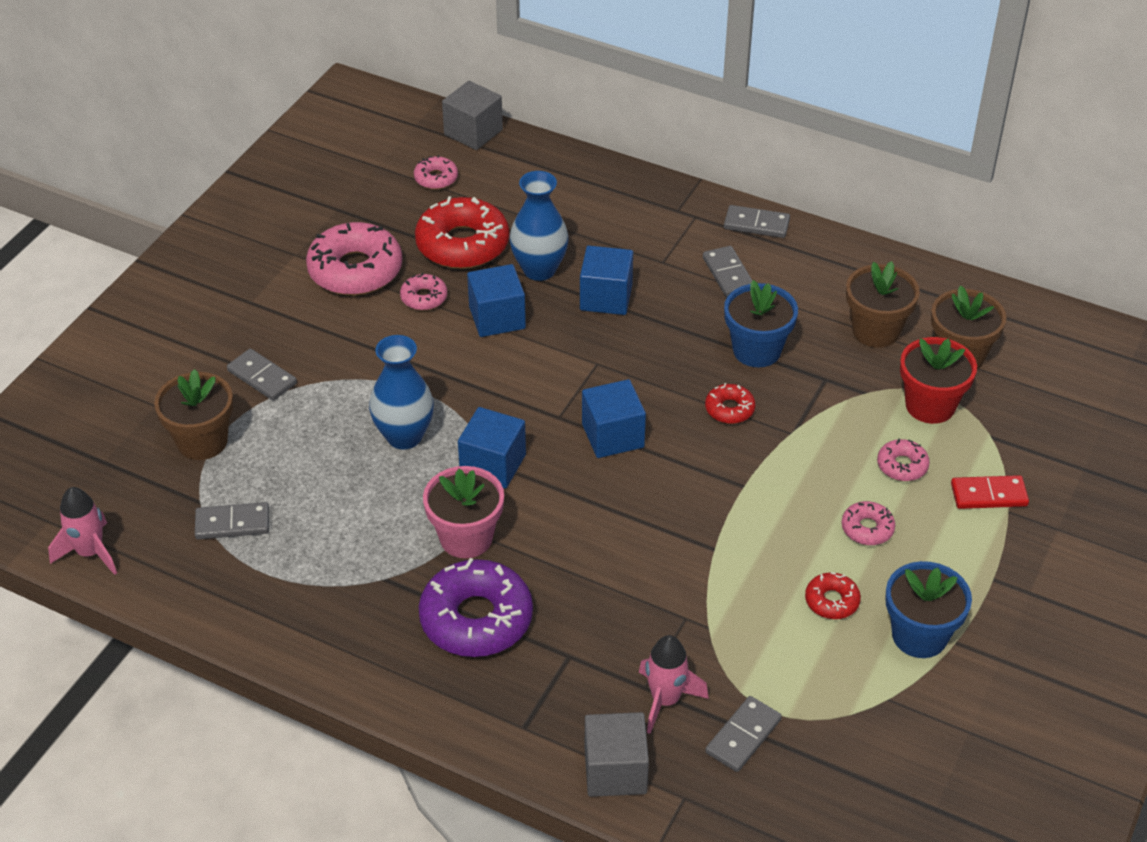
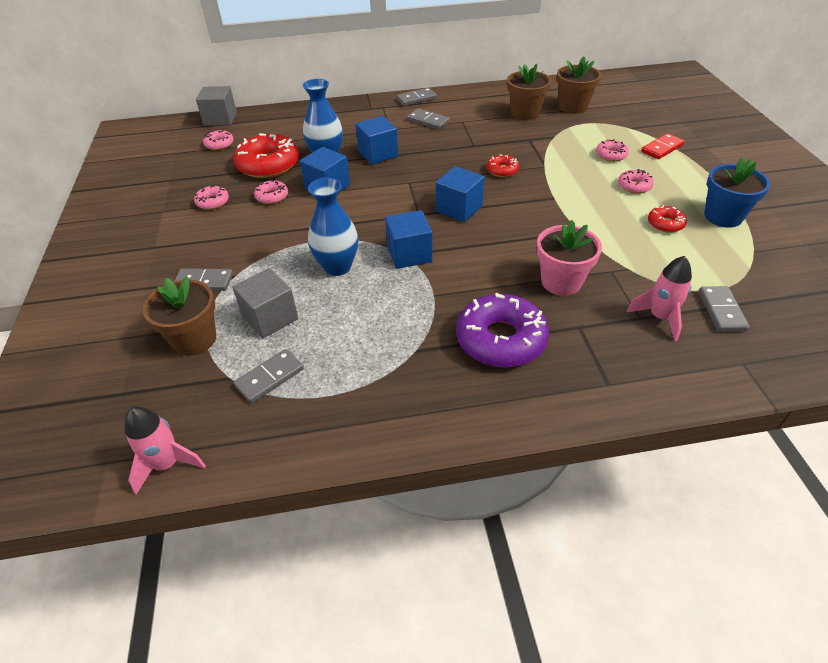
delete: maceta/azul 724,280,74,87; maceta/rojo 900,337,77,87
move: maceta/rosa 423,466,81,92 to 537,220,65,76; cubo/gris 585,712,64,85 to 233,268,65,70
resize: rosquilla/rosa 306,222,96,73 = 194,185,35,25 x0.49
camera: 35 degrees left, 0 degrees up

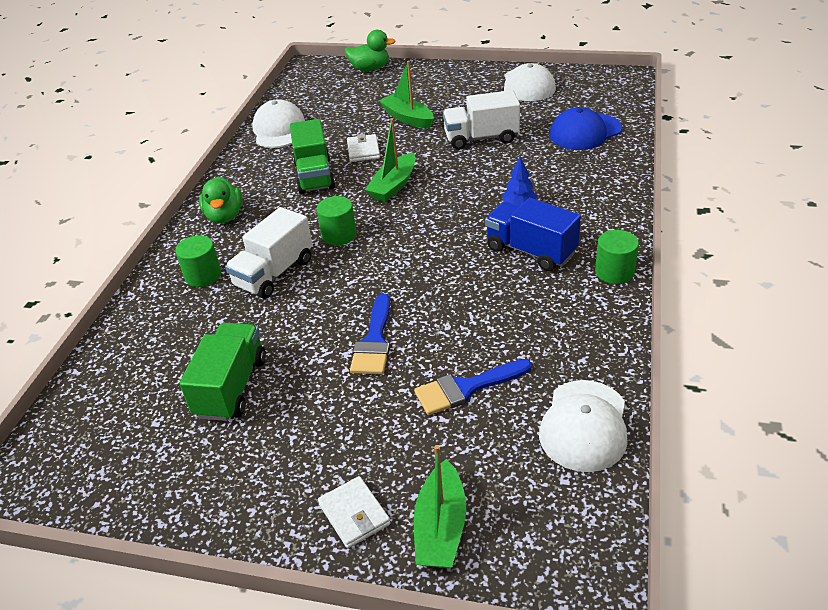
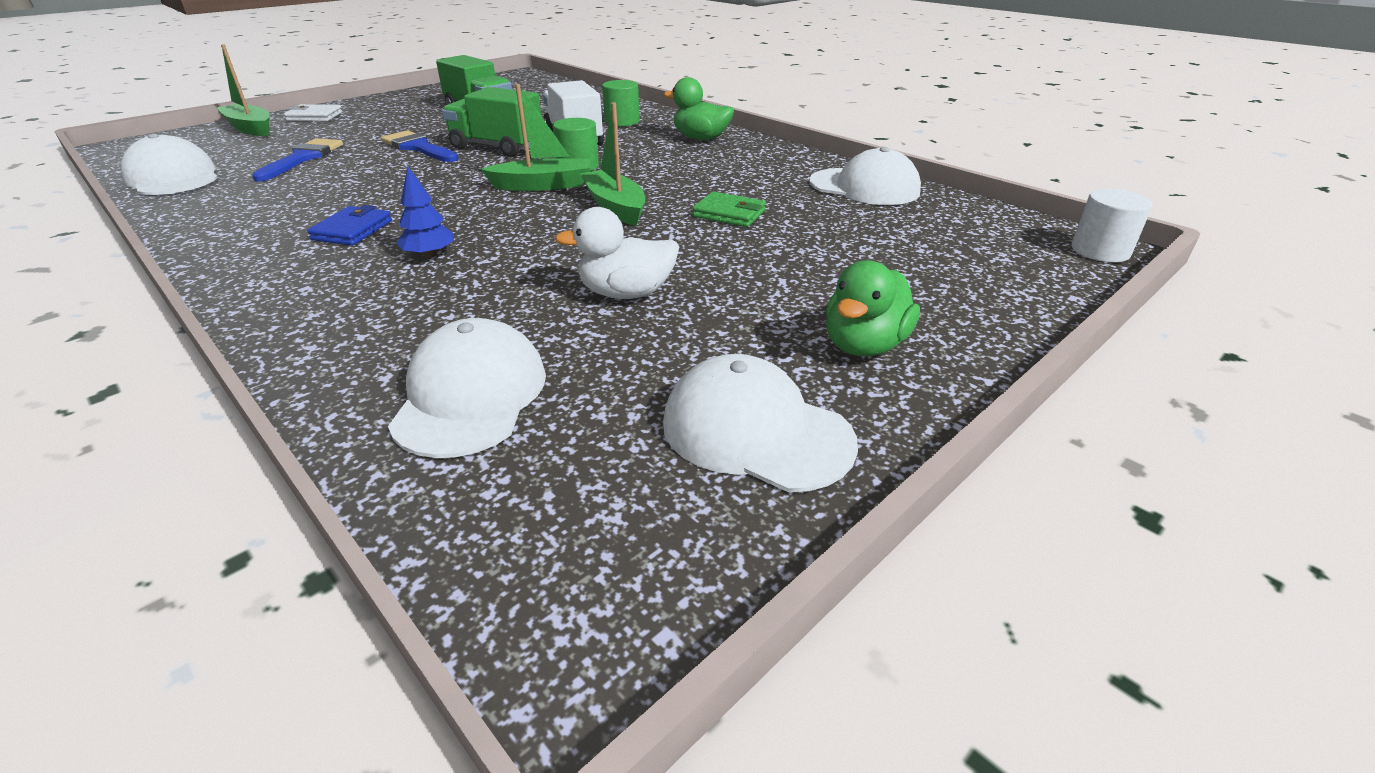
delete: cilindro/verde 595,230,44,54
insert: cilindro/blanco 1072,189,80,73
move: pato/verde 344,30,52,41 to 826,260,94,96; barco/verde 379,61,55,68 to 481,84,110,107; camión/verde 290,119,45,75 to 442,87,99,70
replace: camión/blanco 443,90,77,60 to pato/blanco 555,207,124,92; camión/azul 485,198,96,73 to cartera/azul 307,205,85,40
recolor: gorra/azul 549,107,73,43 to gorra/blanco 388,318,158,140; cartera/blanco 347,133,33,29 to cartera/verde 692,192,74,35
camera: 120 degrees right, 5 degrees down

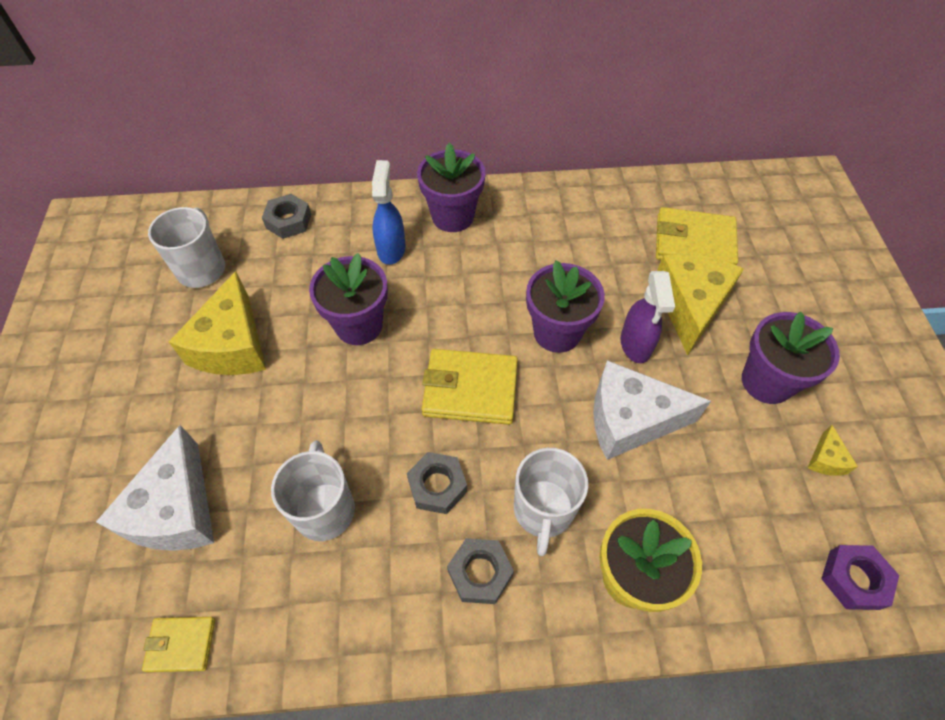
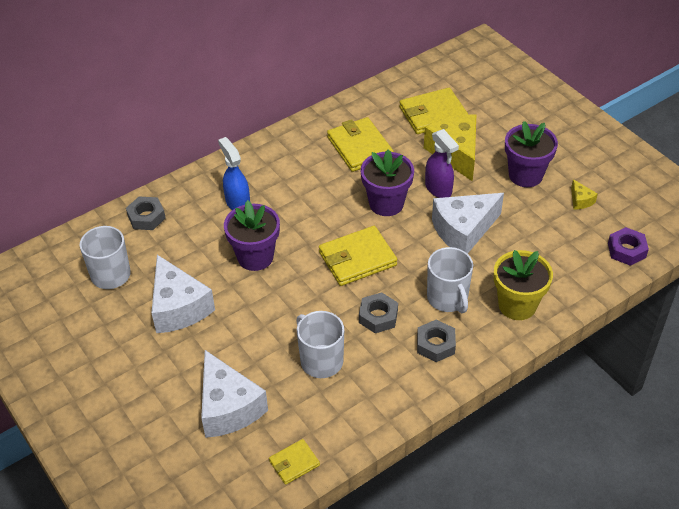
delete: maceta/morado 417,143,69,89
insert: cartera/amarillo 327,117,67,55
recolor: queso/amarillo 169,271,97,104 to queso/blanco 151,255,64,78
camera: 30 degrees left, 10 degrees down

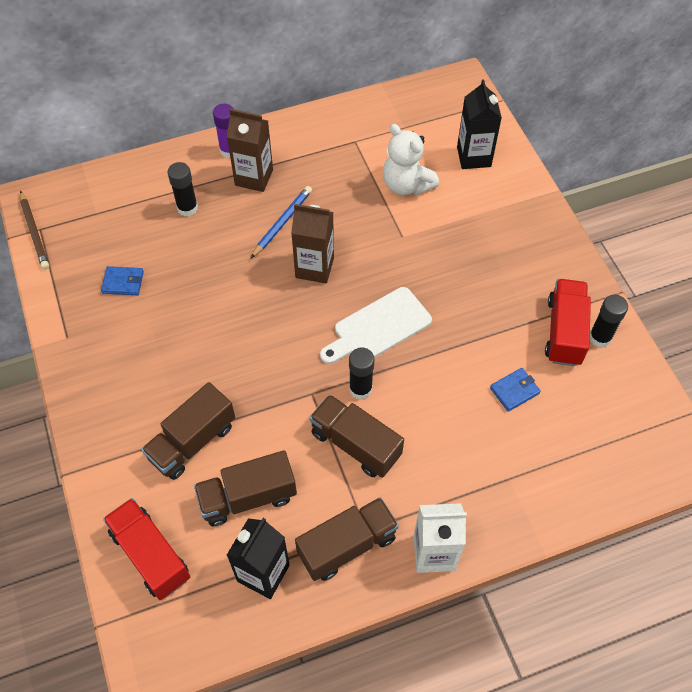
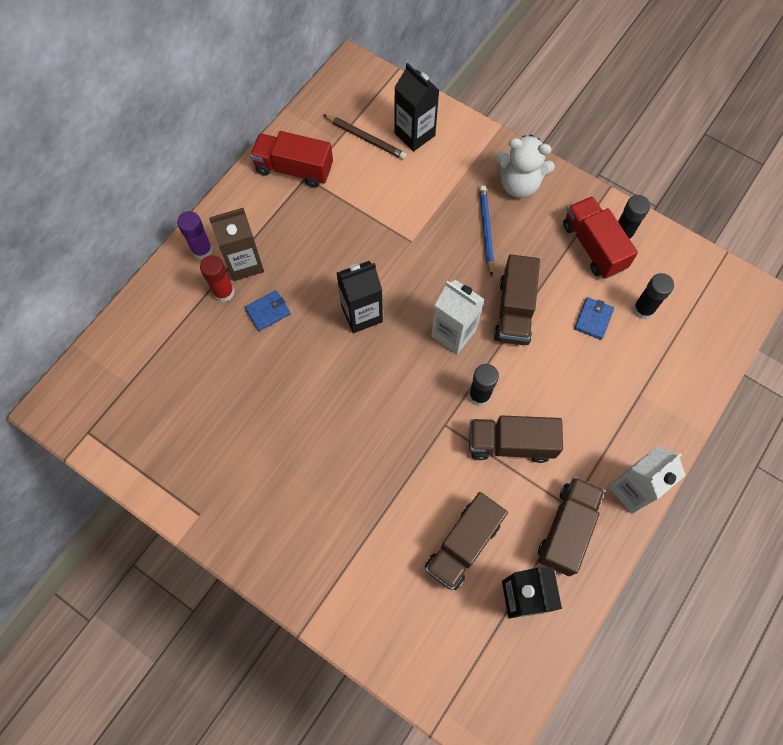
insert: barra de pegamento/rojo 200,255,34,47
move: osito/blanco 383,124,56,71 to 495,135,60,63; barra de pegamento/negro 168,162,30,54 to 633,273,41,46; lápiz/azul 251,186,61,72 to 479,185,15,92; lápiz/marrón 20,191,29,79 to 323,114,84,46; cartera/azul 101,266,43,29 to 245,290,46,41; camión/marrón 141,382,94,98 to 494,254,46,91; camión/rojo 103,498,87,102 to 250,131,83,57
replace: tabla de cortar/blanco 320,287,112,77 to cartón de leche/blanco 431,280,54,74
recolor: cartón de leche/marrón 291,204,43,80 to cartón de leche/negro 337,261,46,72
camera: 35 degrees left, 10 degrees up

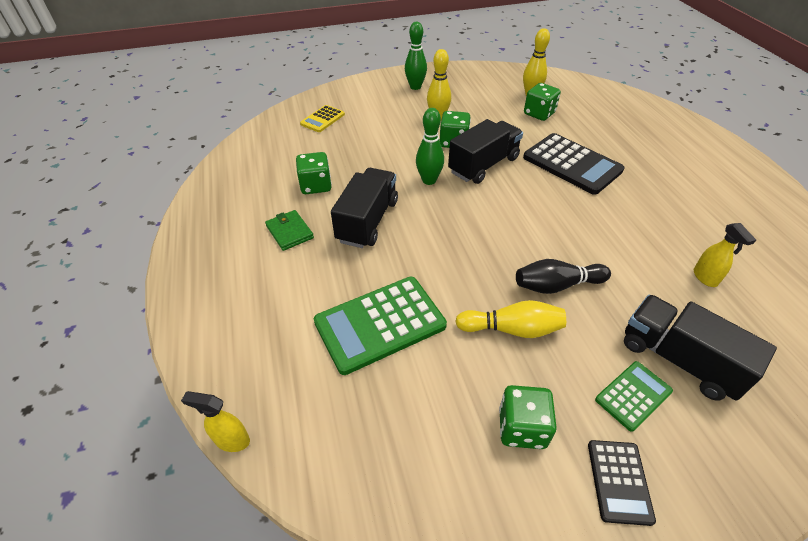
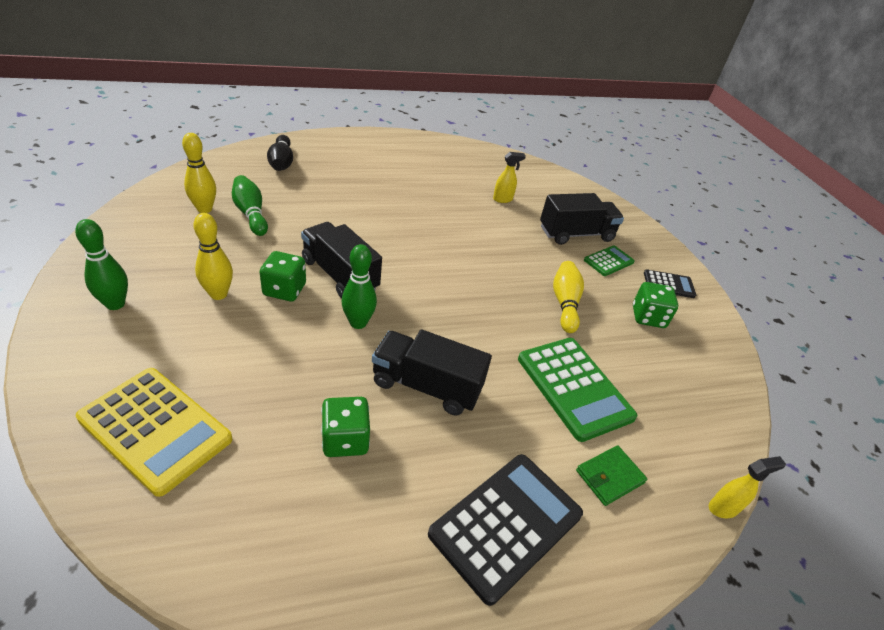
move: calculadora/negro 523,133,101,62 to 428,454,155,152; cartera/verde 265,210,49,41 to 576,445,71,61; bolo/negro 516,259,95,35 to 267,135,26,36
replace: dado/verde 524,83,37,38 to bolo/verde 232,175,36,61
rotate: camión/negro 624,294,153,107 = 540,193,84,52 150 degrees counterclockwise; calculadora/verde 595,361,78,71 = 584,246,51,30 90 degrees clockwise; pulverizador/amarillo 181,391,69,61 = 709,456,77,62 120 degrees counterclockwise
resize: calculadora/amarillo 300,105,45,27 = 76,368,157,129 x1.87
camera: 95 degrees left, 5 degrees down

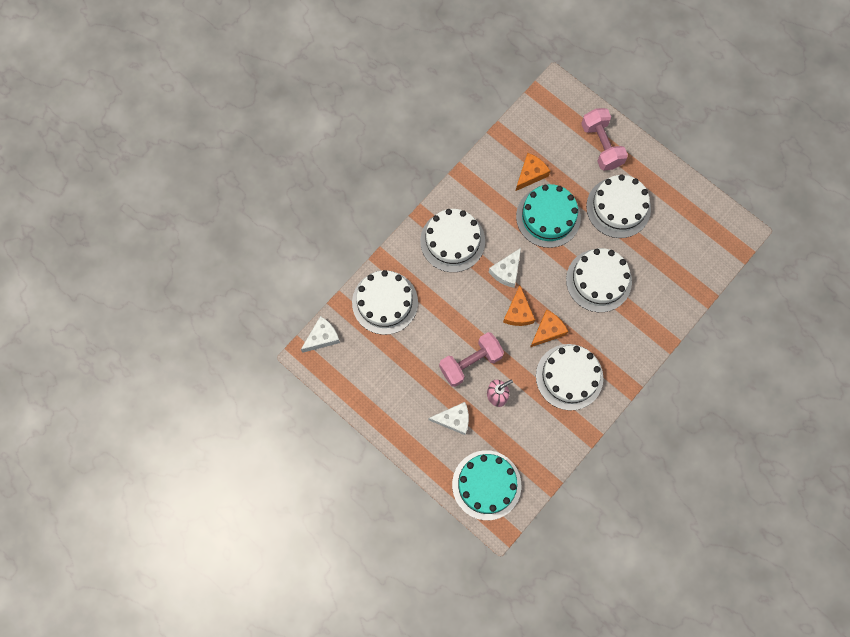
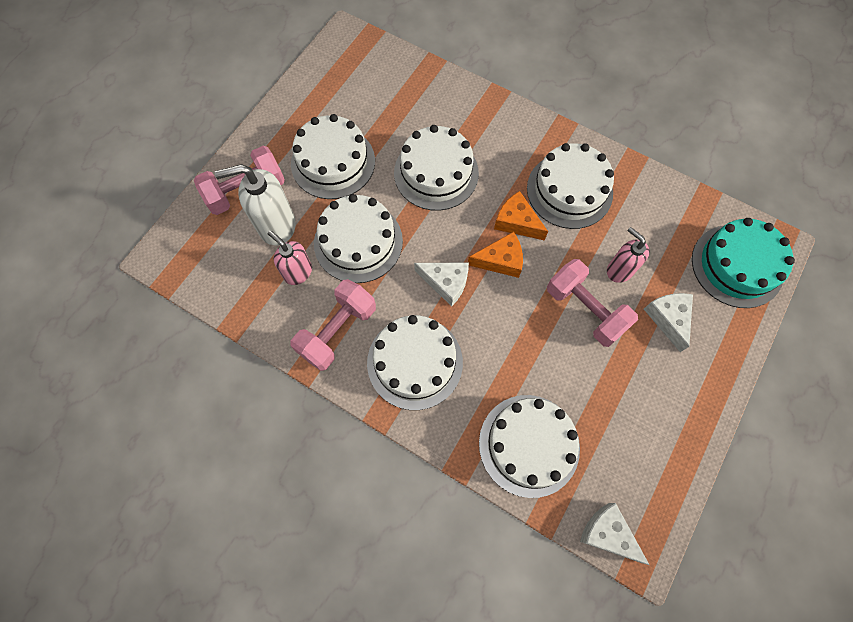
insert: dispensador de jabón/blanco 214,164,82,82; mancuerna/rosa 291,279,85,92
replace: queso/naranja 516,153,34,38 to dispensador de jabón/rosa 268,231,44,54
recolor: tarta/turquesa 516,184,65,64 to tarta/blanco 314,194,89,89
camera: 100 degrees left, 5 degrees down

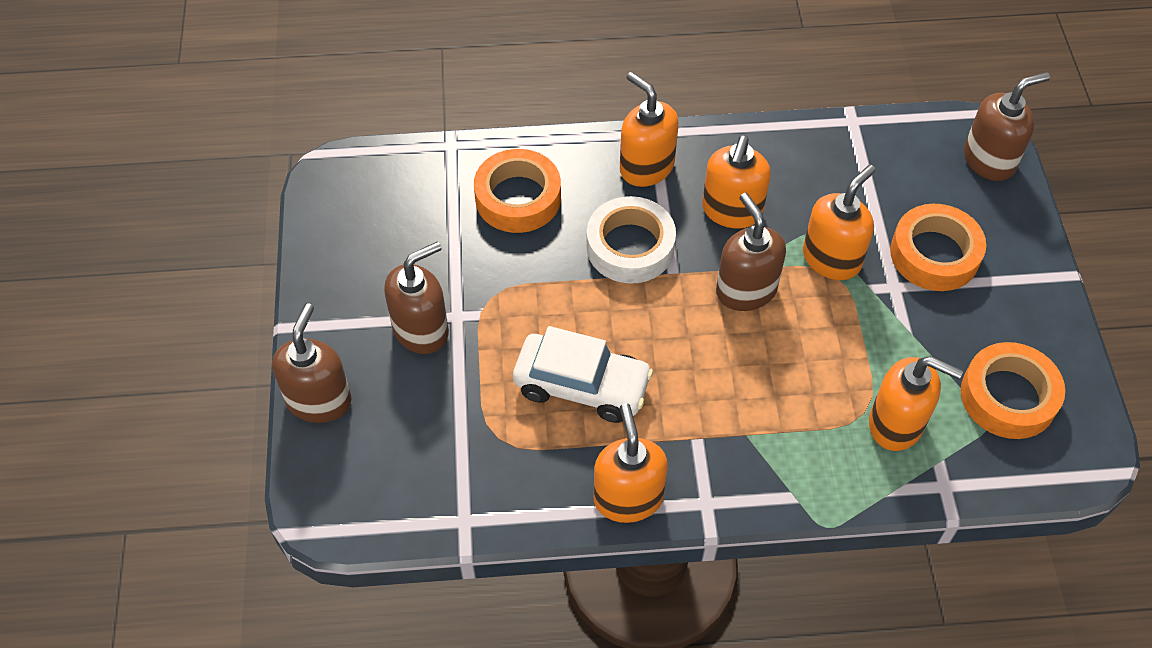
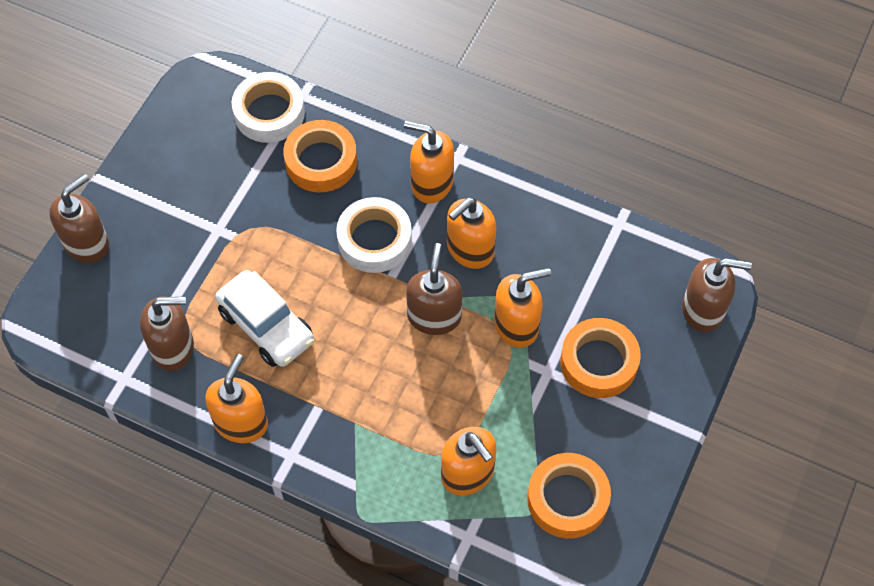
insert: cinta adhesiva/blanco 232,72,73,71
move: dispensador de jabón/marrón 384,242,65,112 to 140,297,54,74
rotate: dispensador de jabón/naranja 620,72,59,115 = 404,121,50,83 60 degrees counterclockwise
camera: 30 degrees right, 5 degrees up

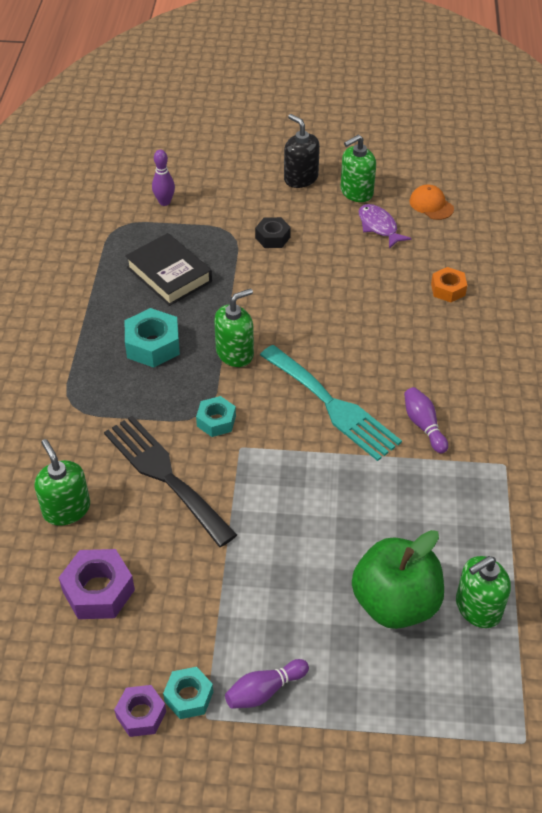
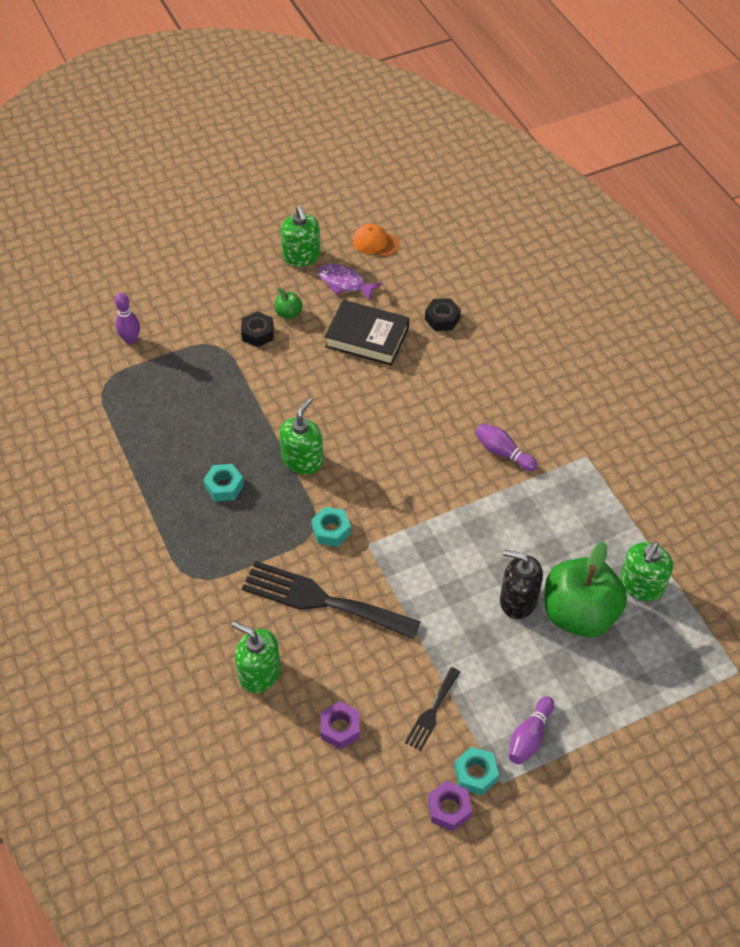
delete: tenedor/turquesa 260,345,142,116
insert: manzana/verde 275,288,28,31; tenedor/negro 405,667,55,84
move: dispensador de jabón/negro 284,114,36,74 to 500,549,43,70; libro/negro 125,233,87,73 to 324,300,85,66
recolor: tuerca/naranja 431,267,36,35 to tuerca/negro 425,298,36,33
rotate: dispensador de jabón/verde 340,135,36,67 = 281,206,40,61 45 degrees counterclockwise
resize: tuerca/turquesa 125,308,55,60 = 203,464,41,37 x0.64; tuerca/morado 59,549,76,70 = 321,701,39,48 x0.64
camera: 30 degrees left, 5 degrees up

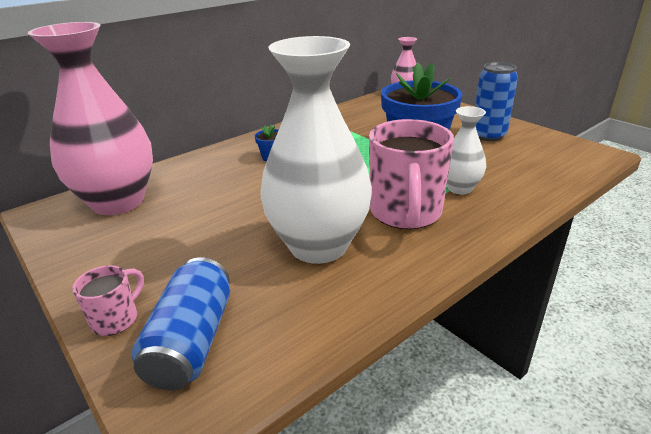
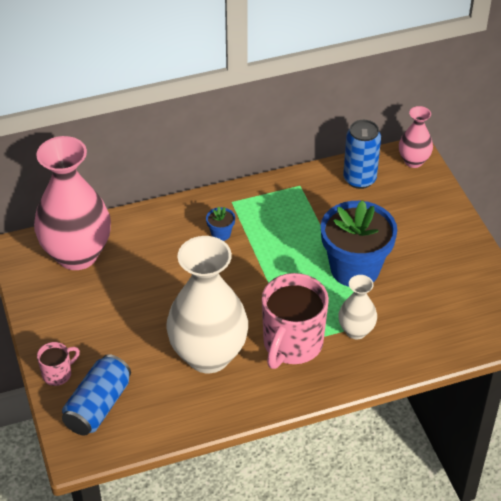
move: lata/azul 475,62,43,79 to 343,120,38,69
camera: 20 degrees right, 15 degrees up

